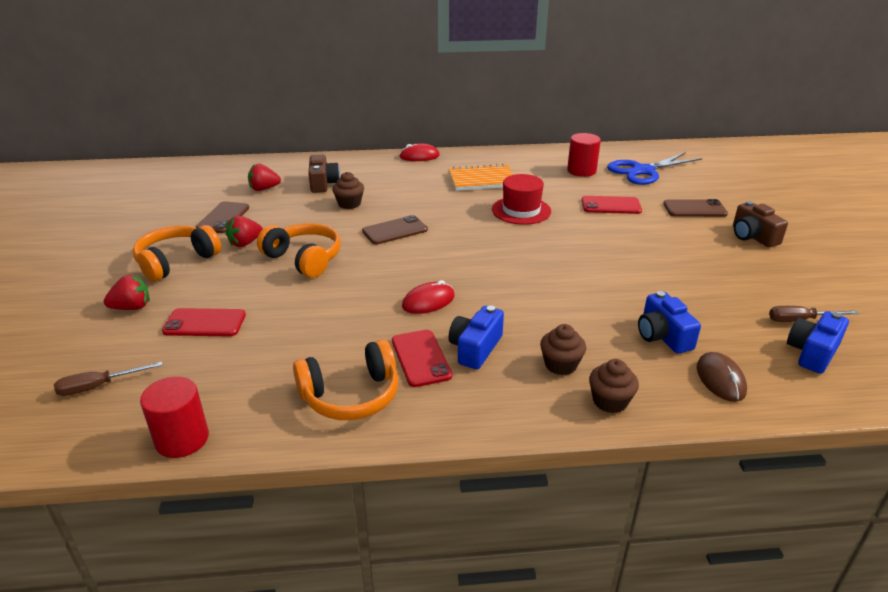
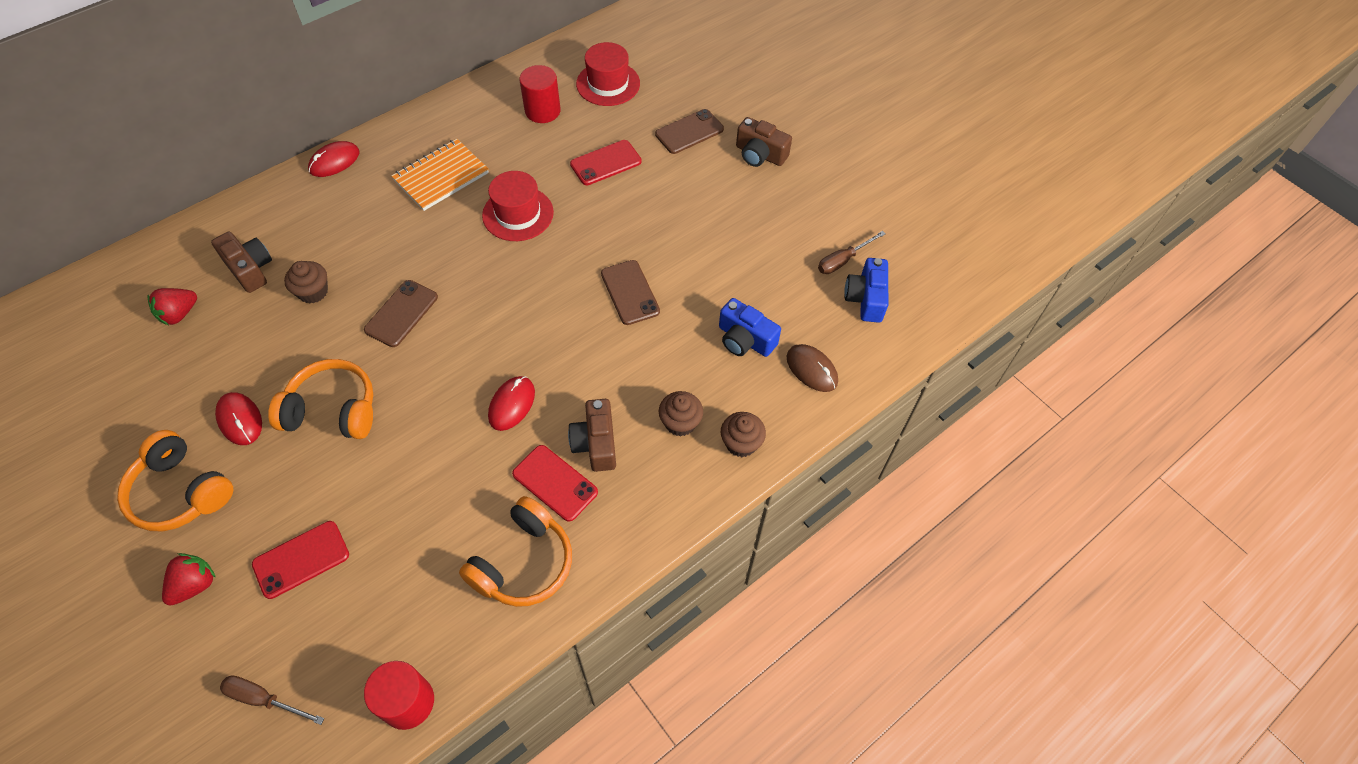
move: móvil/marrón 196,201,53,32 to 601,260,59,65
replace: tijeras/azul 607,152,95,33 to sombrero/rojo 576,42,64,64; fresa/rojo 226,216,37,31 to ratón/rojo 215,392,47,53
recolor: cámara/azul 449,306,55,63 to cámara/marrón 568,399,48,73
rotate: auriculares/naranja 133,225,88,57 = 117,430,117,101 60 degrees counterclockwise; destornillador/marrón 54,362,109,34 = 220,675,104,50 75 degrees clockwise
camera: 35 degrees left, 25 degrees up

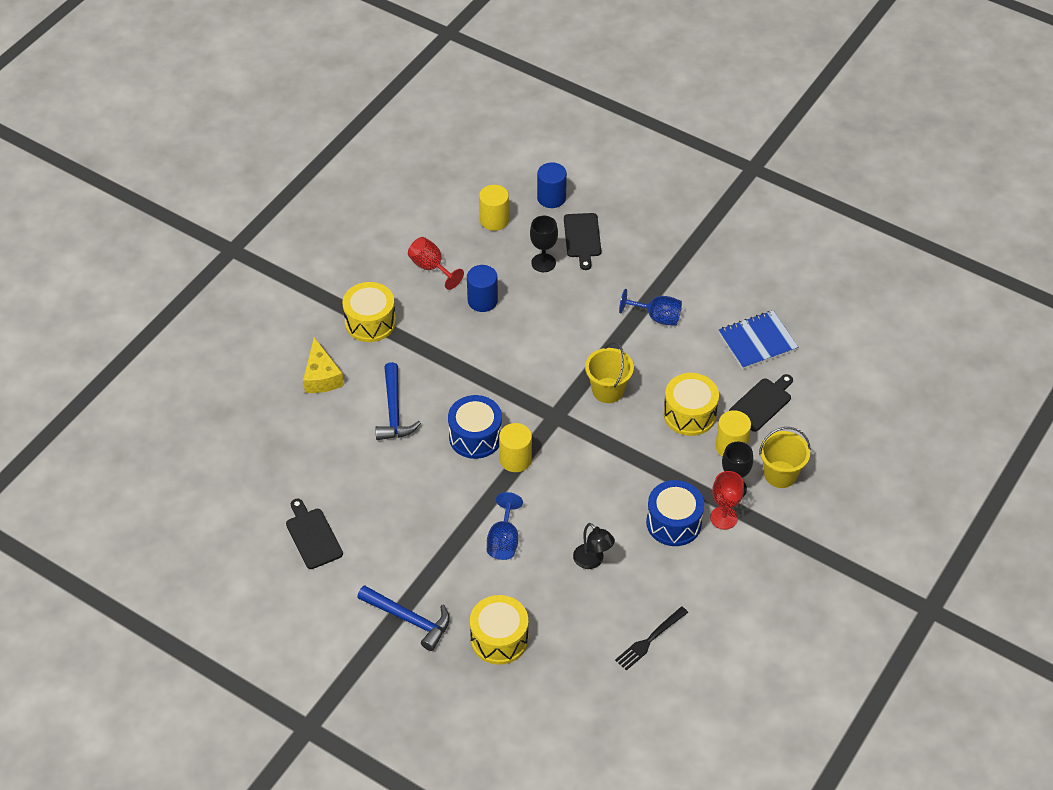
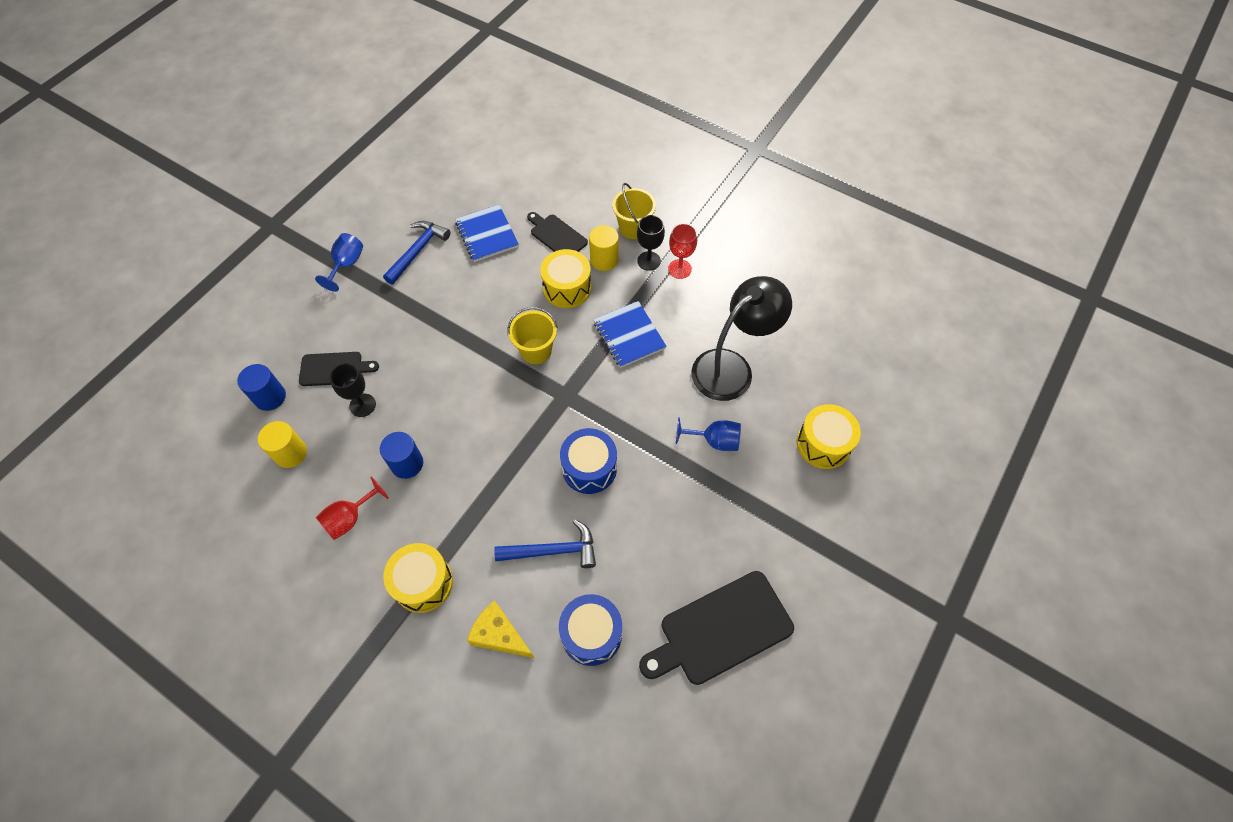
delete: cilindro/amarillo 499,423,33,49; tenedor/negro 615,606,73,65
insert: cuaderno/azul 593,301,74,67
move: copa/azul 619,289,63,37 to 315,233,48,59; tambor/azul 646,480,58,66 to 559,594,63,72; martillo/azul 357,585,93,66 to 383,221,67,63
rotate: queso/amarillo 303,337,41,56 = 467,600,67,58 135 degrees counterclockwise
resize: tabla de cortar/negro 286,499,57,70 = 639,571,155,114 x1.72; lámpara/negro 573,523,42,46 = 691,276,101,125 x2.16
camera: 90 degrees left, 10 degrees up

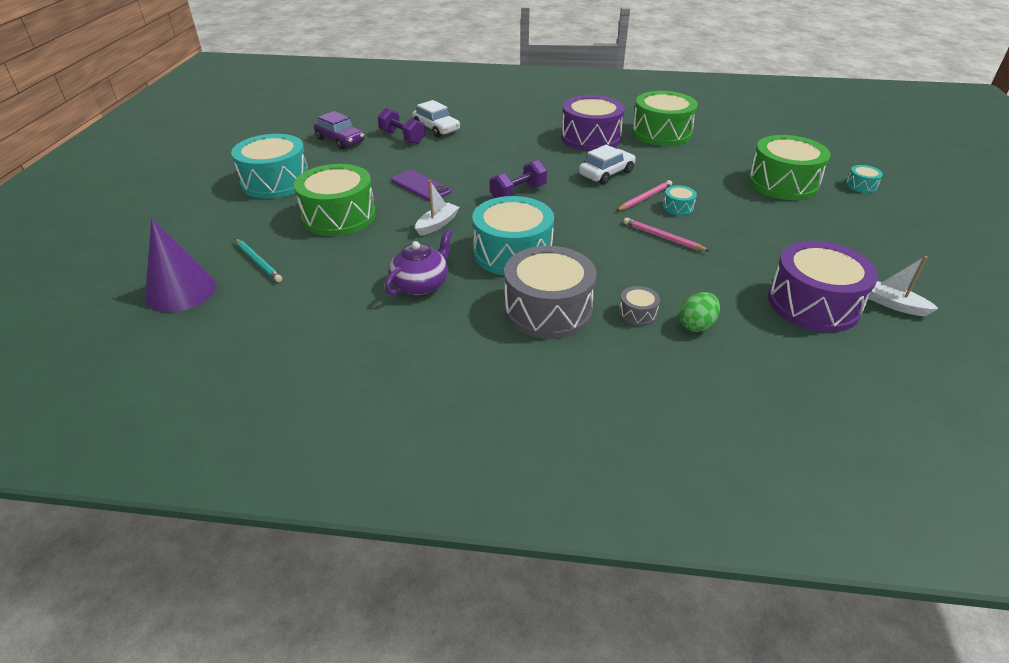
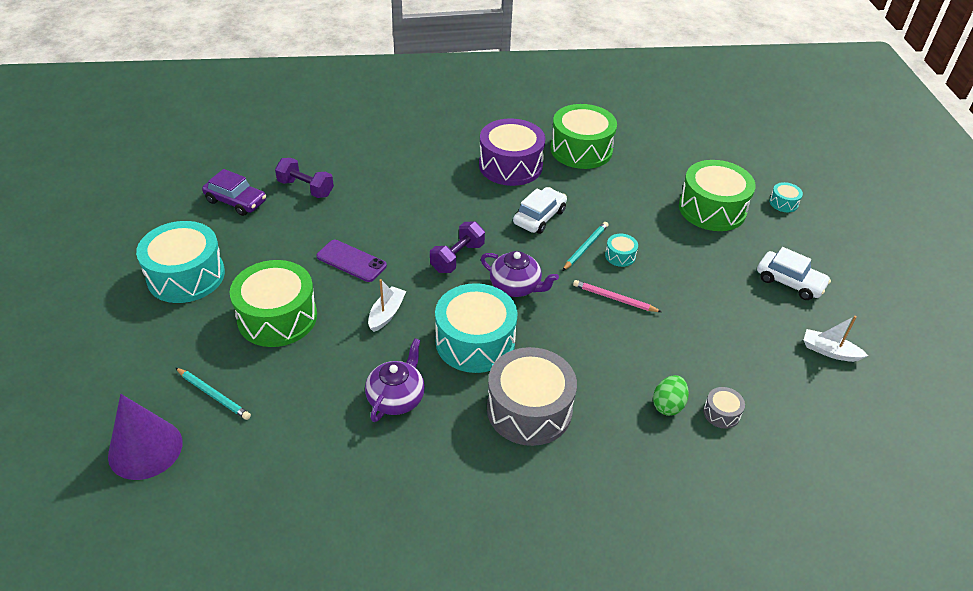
delete: tambor/morado 768,241,110,92
insert: tetera/morado 481,251,78,46
move: coche/blanco 412,100,48,37 to 757,247,74,53; tambor/gris 619,286,41,40 to 703,387,42,42
recolor: lápiz/rosa 616,180,56,31 to lápiz/turquesa 562,222,46,49
camera: 15 degrees left, 5 degrees up

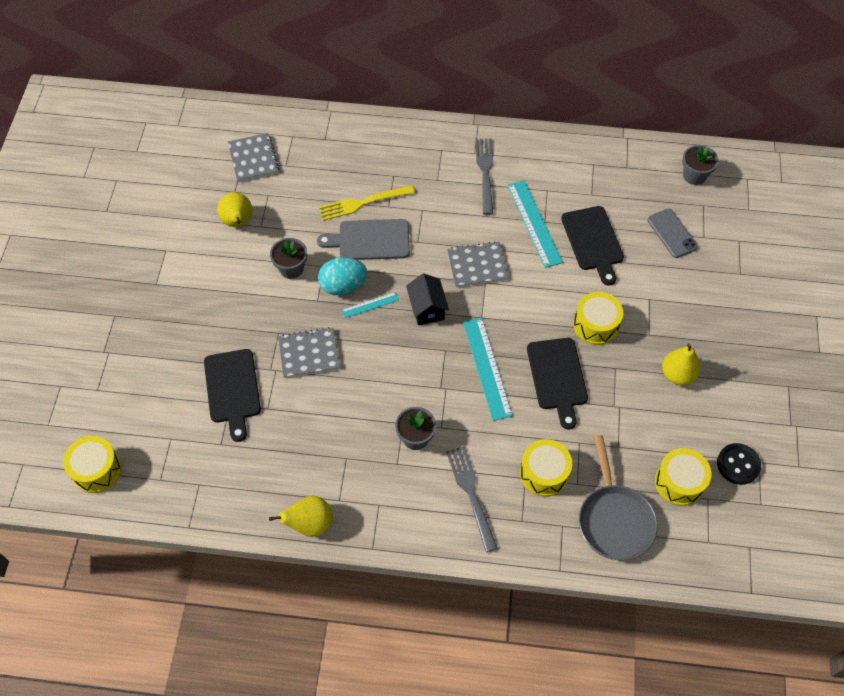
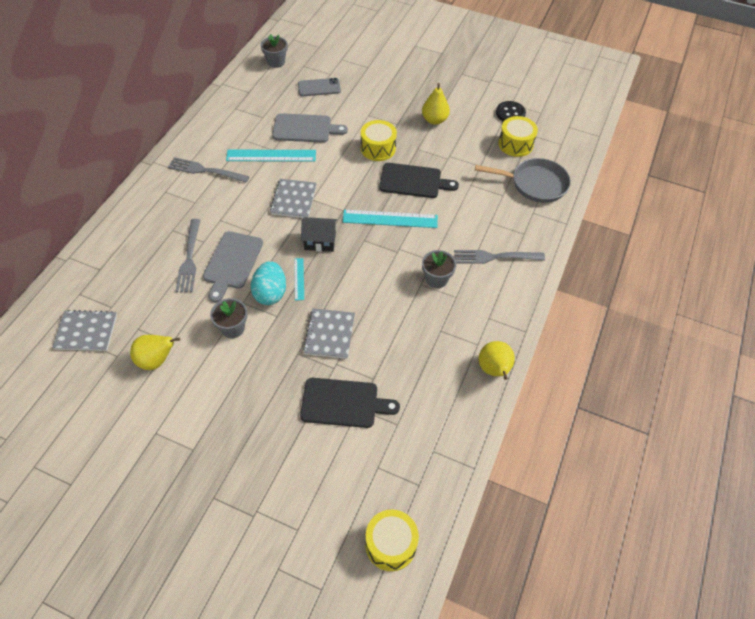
delete: tambor/amarillo 520,439,52,58
recolor: tenedor/amarillo 319,185,96,36 to tenedor/gris 175,219,25,73; tabla de cortar/negro 561,206,63,80 to tabla de cortar/gris 272,113,76,30
camera: 75 degrees left, 5 degrees down

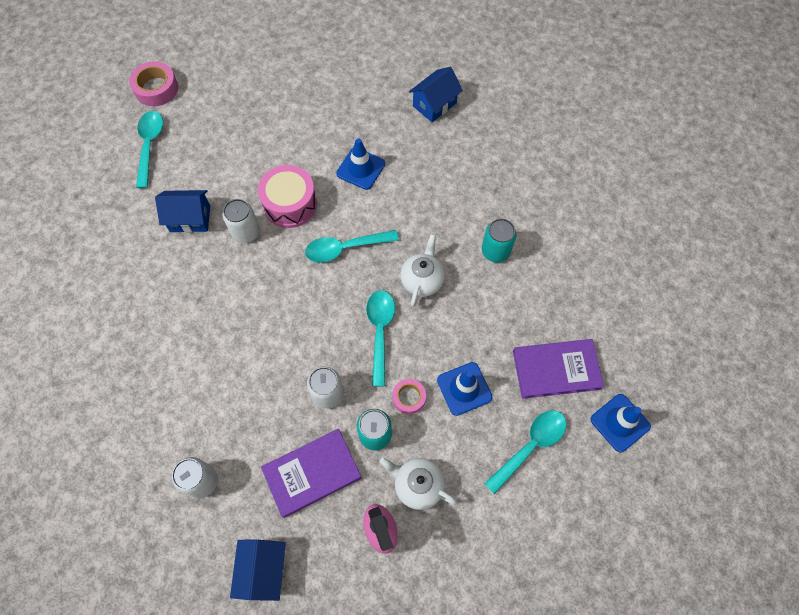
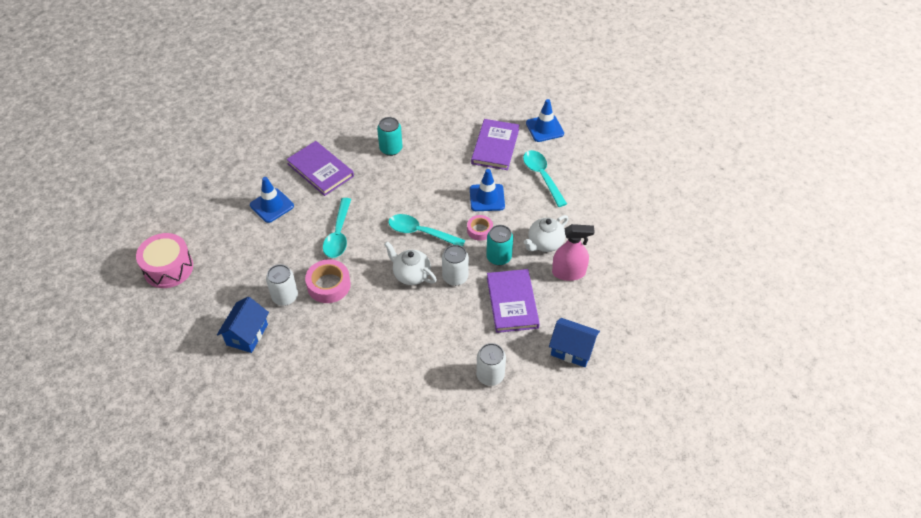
delete: casa/azul 409,67,54,55; cuchara/turquesa 136,111,27,77
insert: libro/morado 286,141,68,55
move: cinta adhesiva/rosa 129,61,49,45 to 305,259,46,44; tambor/rosa 258,165,59,63 to 136,233,57,55; tetera/blanco 400,234,45,73 to 384,241,53,44
camera: 70 degrees left, 15 degrees down

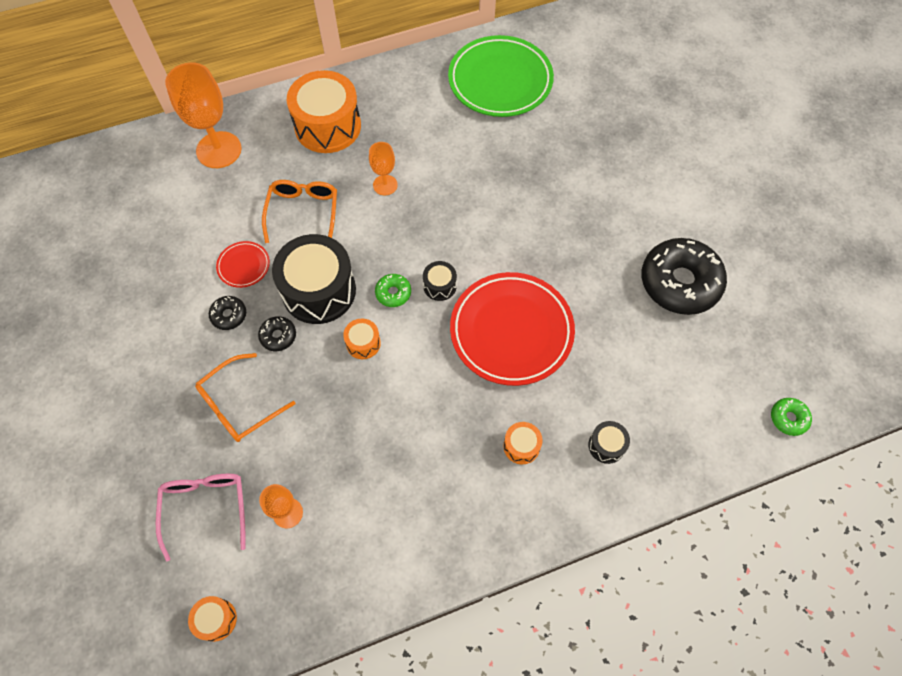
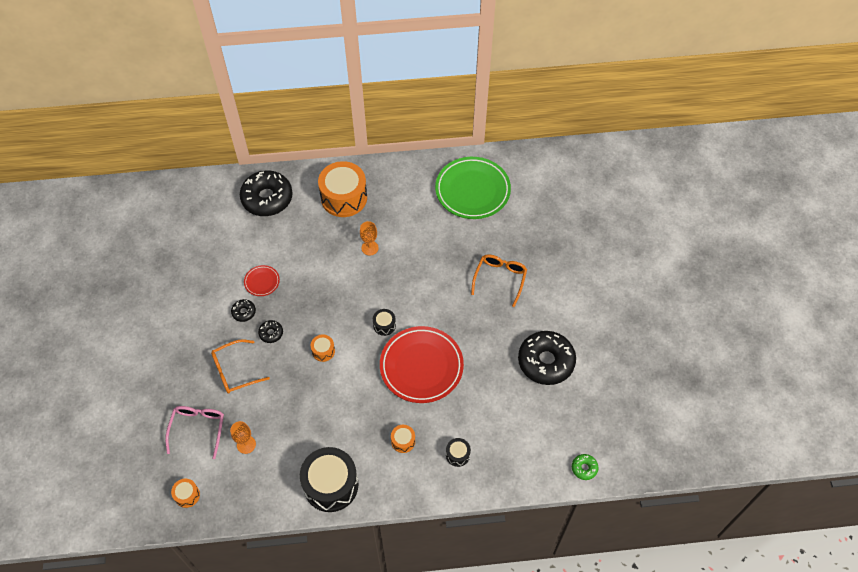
delete: rosquilla/verde 375,274,36,33
move: gafas/naranja 262,180,75,63 to 471,254,56,53; tambor/negro 272,234,84,90 to 300,447,59,65
replace: copa/naranja 165,62,77,106 to rosquilla/negro 240,170,53,46
camera: 15 degrees right, 5 degrees down

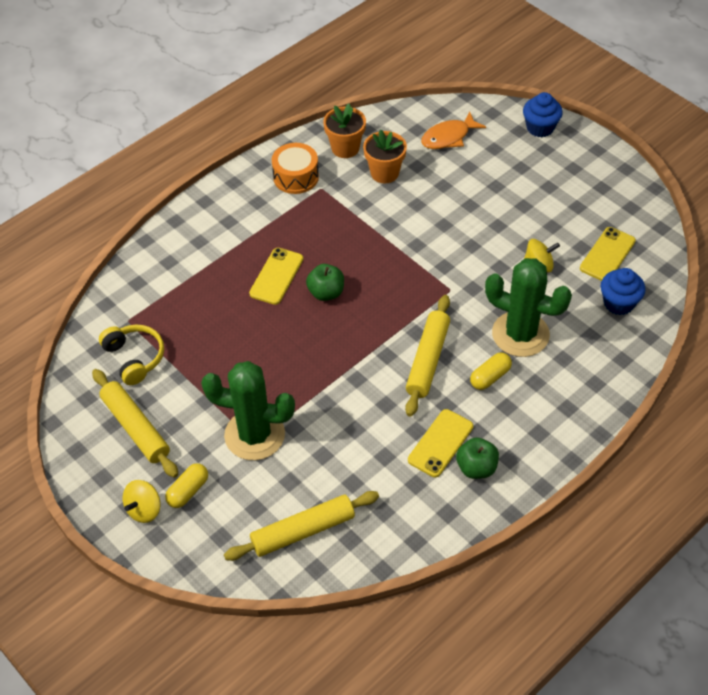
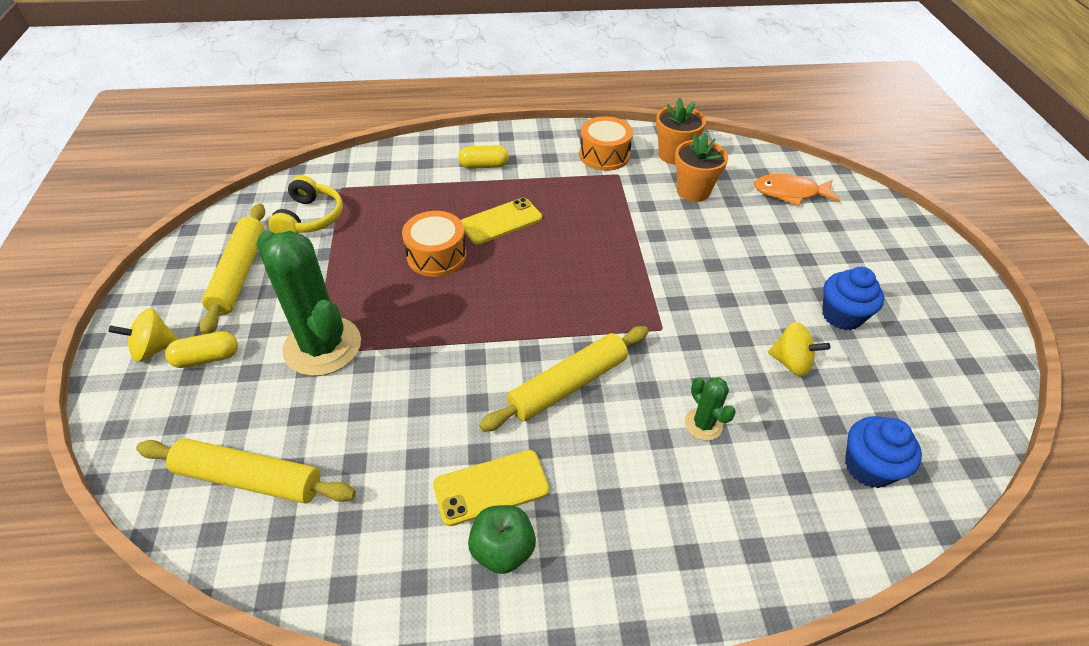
delete: móvil/amarillo 580,227,56,54; manzana/verde 306,264,38,37
insert: tambor/naranja 402,211,64,66
move: magdalena/azul 523,92,40,45 to 822,267,62,63; cápsula/amarillo 470,352,42,38 to 458,145,51,24
resize: cactus/verde 485,258,87,99 = 685,377,51,64 x0.46
camera: 35 degrees right, 5 degrees down

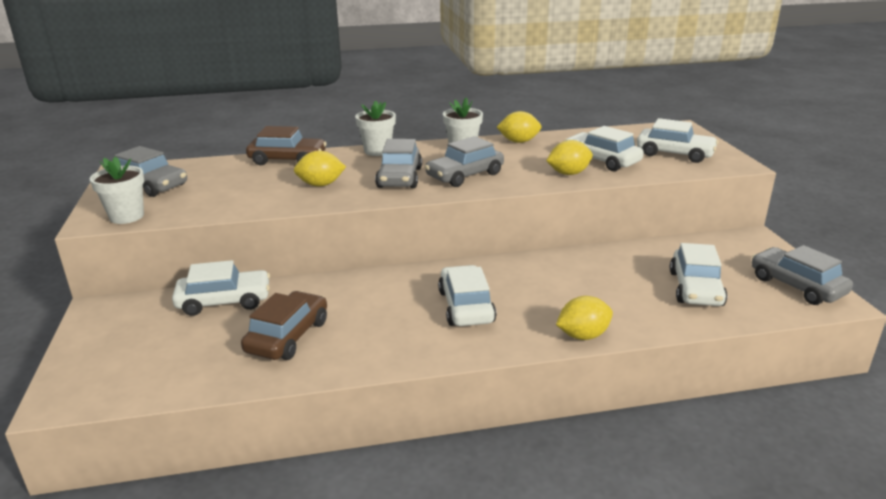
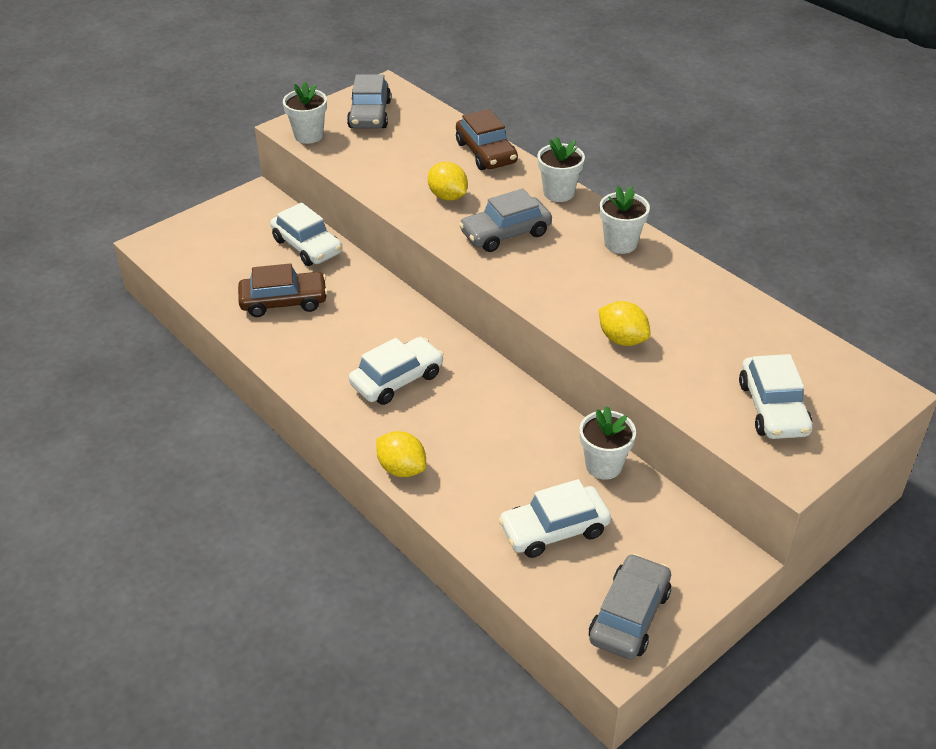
delete: limón/amarillo 497,111,44,32; coche/blanco 565,126,79,45; coche/gris 425,136,79,51
insert: maceta/blanco 580,406,56,74
camera: 60 degrees right, 15 degrees up

